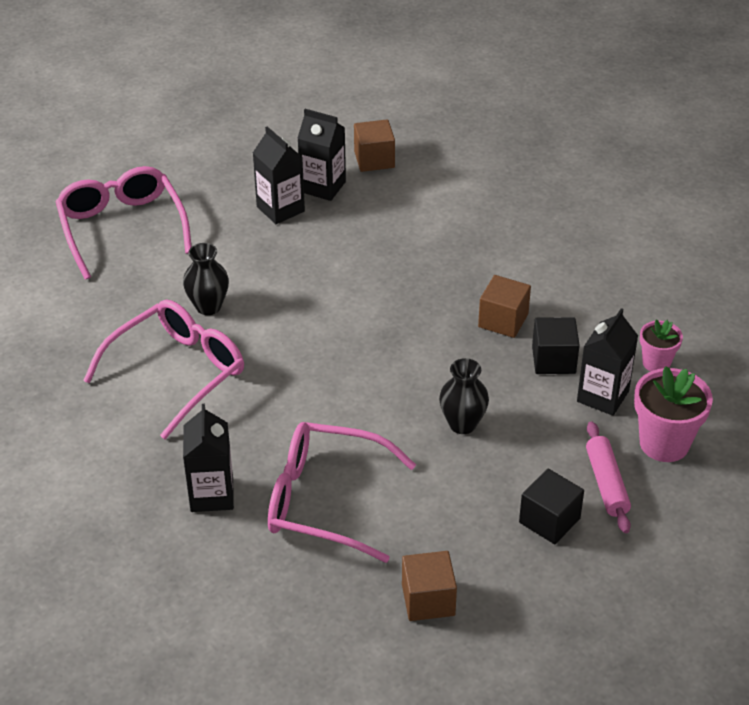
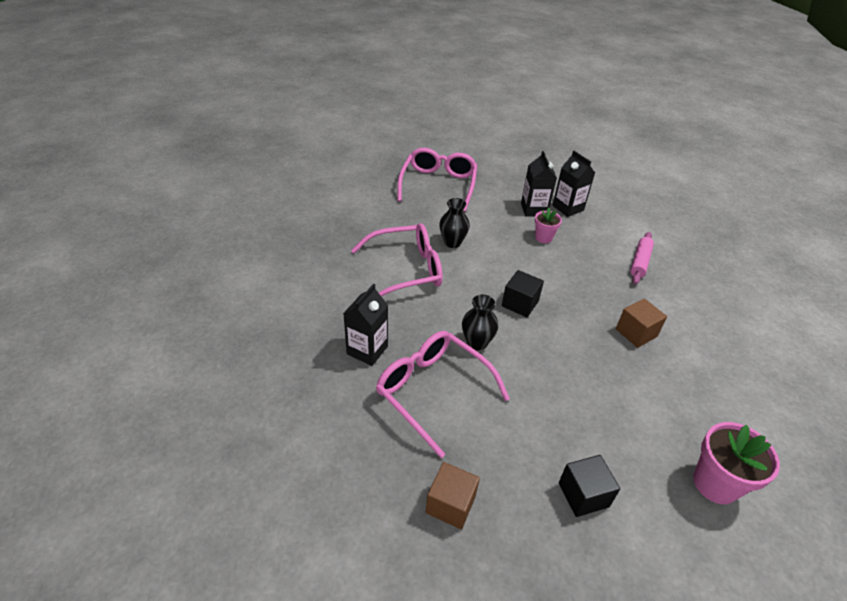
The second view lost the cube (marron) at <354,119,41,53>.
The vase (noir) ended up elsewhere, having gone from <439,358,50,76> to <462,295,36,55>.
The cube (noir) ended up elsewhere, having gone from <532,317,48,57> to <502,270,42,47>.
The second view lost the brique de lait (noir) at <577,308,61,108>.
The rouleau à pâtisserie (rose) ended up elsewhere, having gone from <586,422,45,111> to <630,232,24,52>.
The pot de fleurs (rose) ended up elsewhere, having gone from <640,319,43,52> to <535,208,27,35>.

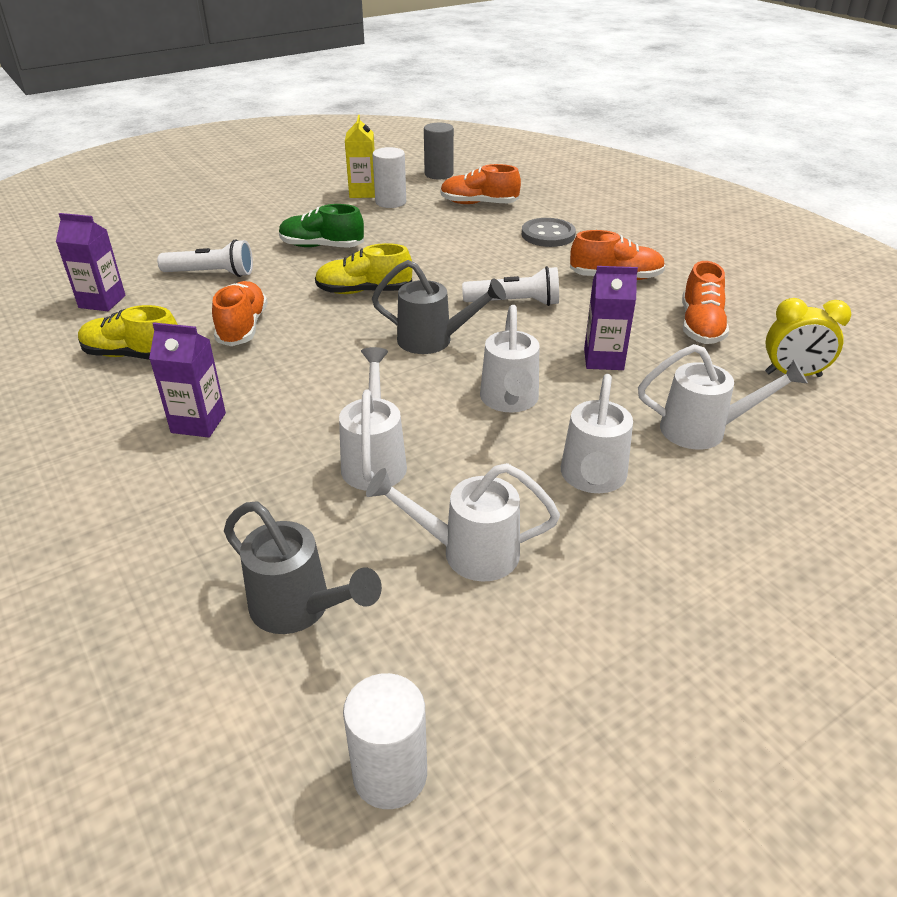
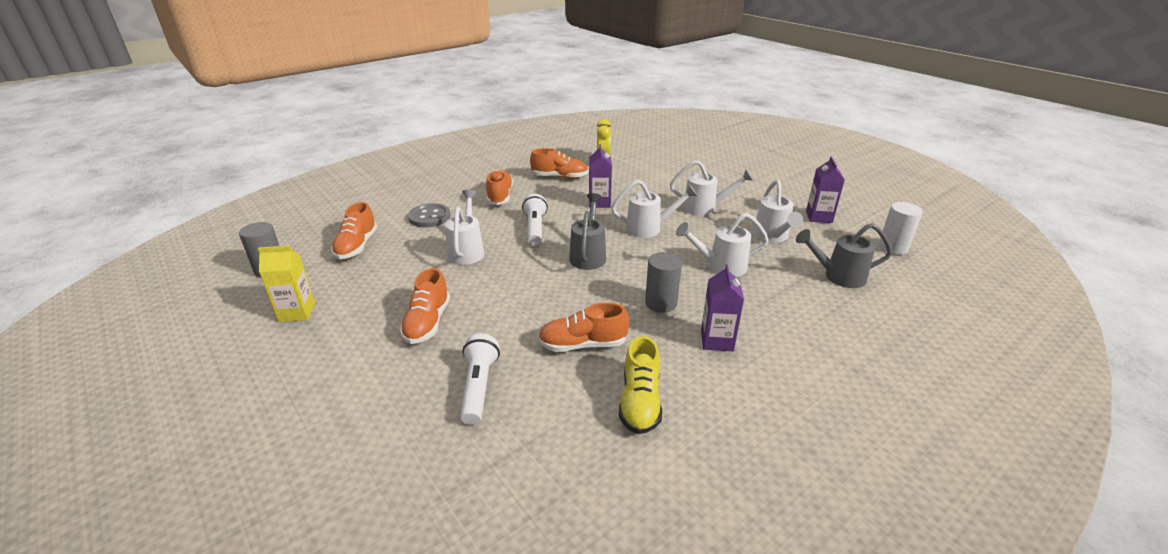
The brique de lait (violet) ended up elsewhere, having gone from <56,213,70,98> to <806,157,39,66>.
The arrosoir (gris) at <224,502,158,132> ended up facing another way, 120 degrees counterclockwise from before.
What was the chaussure (vert) at <279,204,85,44> turned into the chaussure (orange) at <400,268,50,76>.
The second view lost the chaussure (jaune) at <315,243,98,51>.
The second view lost the cylindre (blanc) at <372,147,34,61>.
The arrosoir (blanc) ended up elsewhere, having gone from <638,344,170,106> to <445,189,39,76>.
The second view gained the cylindre (gris) at <645,252,37,61>.

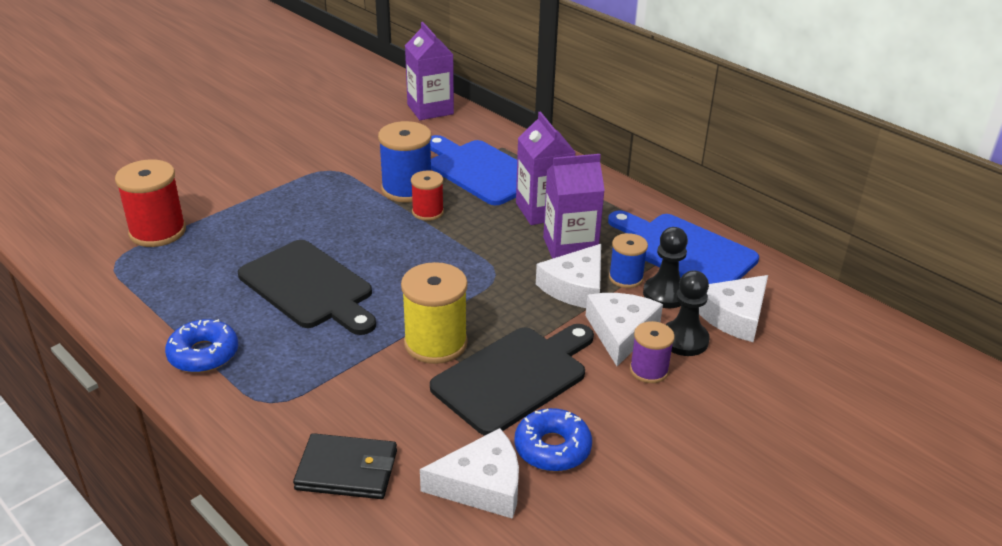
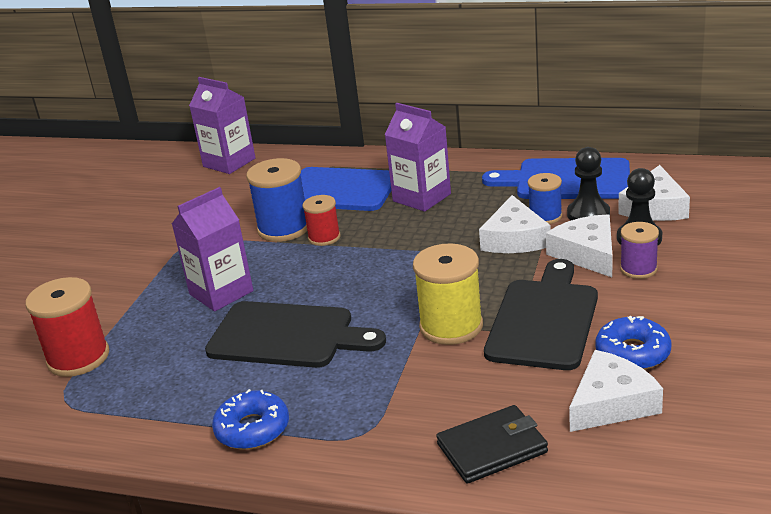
The brique de lait (violet) ended up elsewhere, having gone from <543,154,62,105> to <172,187,81,124>.

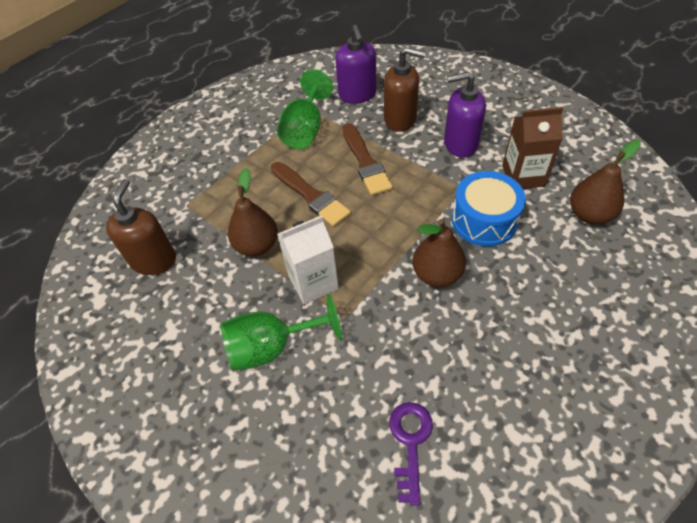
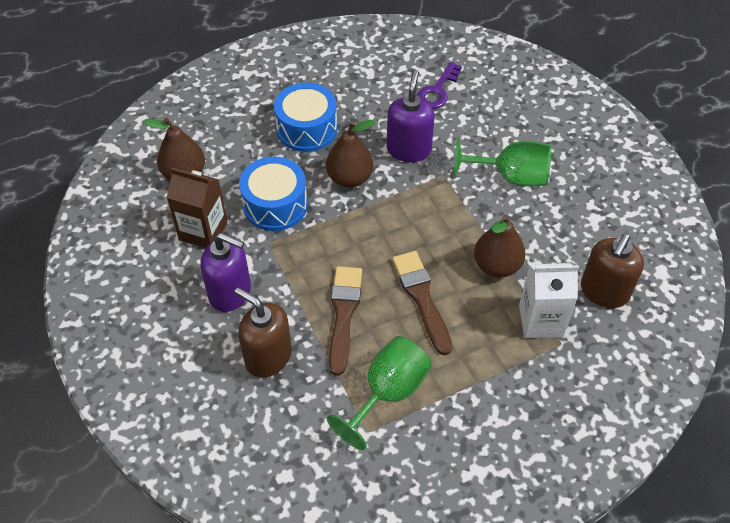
The brique de lait (blanc) ended up elsewhere, having gone from <277,215,62,90> to <519,263,60,75>.
The distributeur de savon (violet) ended up elsewhere, having gone from <335,25,42,79> to <387,70,48,92>.
The second view gained the tambour (bleu) at <274,83,63,69>.

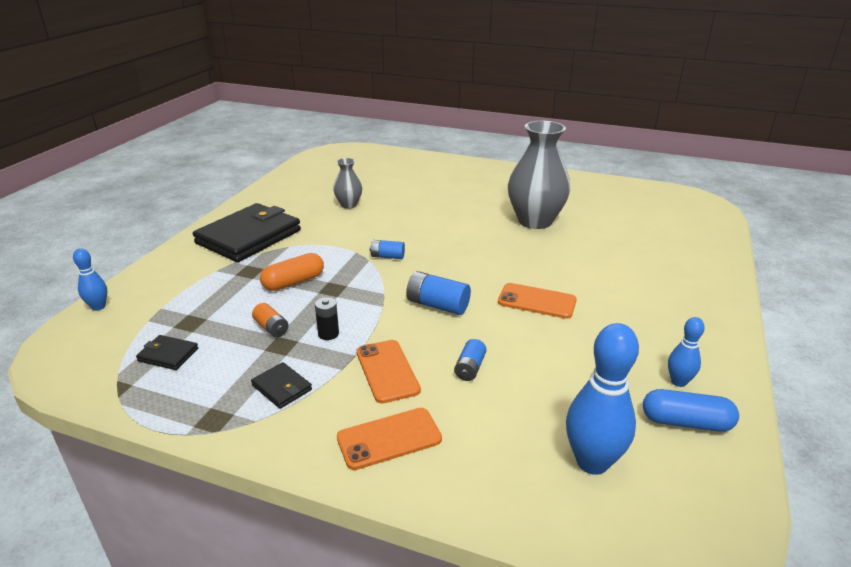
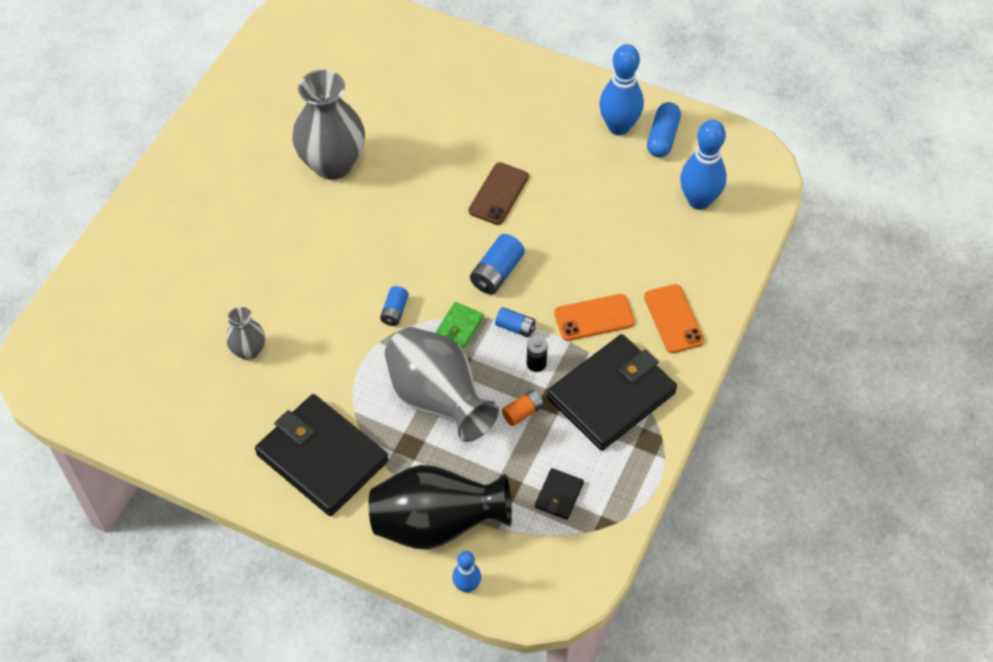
The size of the portefeuille (noir) at <251,362,61,47> changed by a factor of 2.39.
Where the gélule (orange) stood at <260,253,64,38>, the vase (gris) came to stand at <385,327,114,115>.
The pile (bleu) ended up elsewhere, having gone from <454,339,33,42> to <495,307,41,31>.
What was the téléphone (orange) at <498,283,79,36> turned into the téléphone (marron) at <469,162,60,63>.
The size of the quille (bleu) at <668,317,37,70> changed by a factor of 1.85.
The second view gained the vase (noir) at <369,465,143,85>.
The second view gained the portefeuille (vert) at <436,302,48,46>.

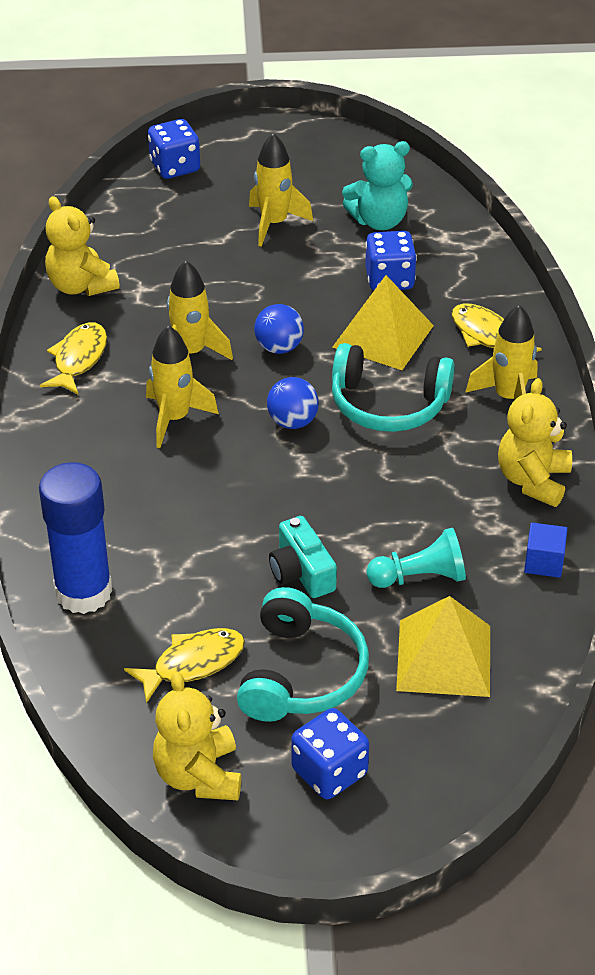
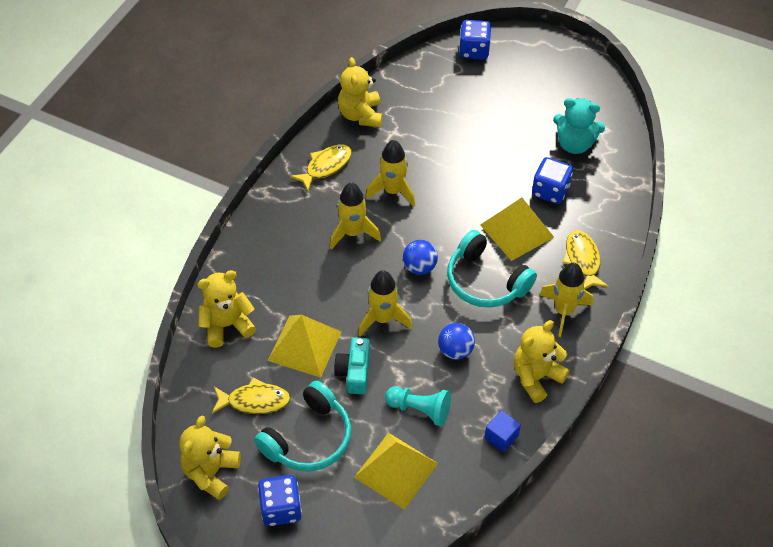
Where the bâton de colle (bleu) stood at <39,462,74,152>, the ours en peluche (jaune) came to stand at <197,270,59,78>.
The fusée (jaune) ended up elsewhere, having gone from <249,133,64,114> to <358,270,55,66>.
The balle (bleu) ended up elsewhere, having gone from <254,304,50,50> to <438,323,37,37>.
The second view gained the pyramide (jaune) at <268,315,73,63>.

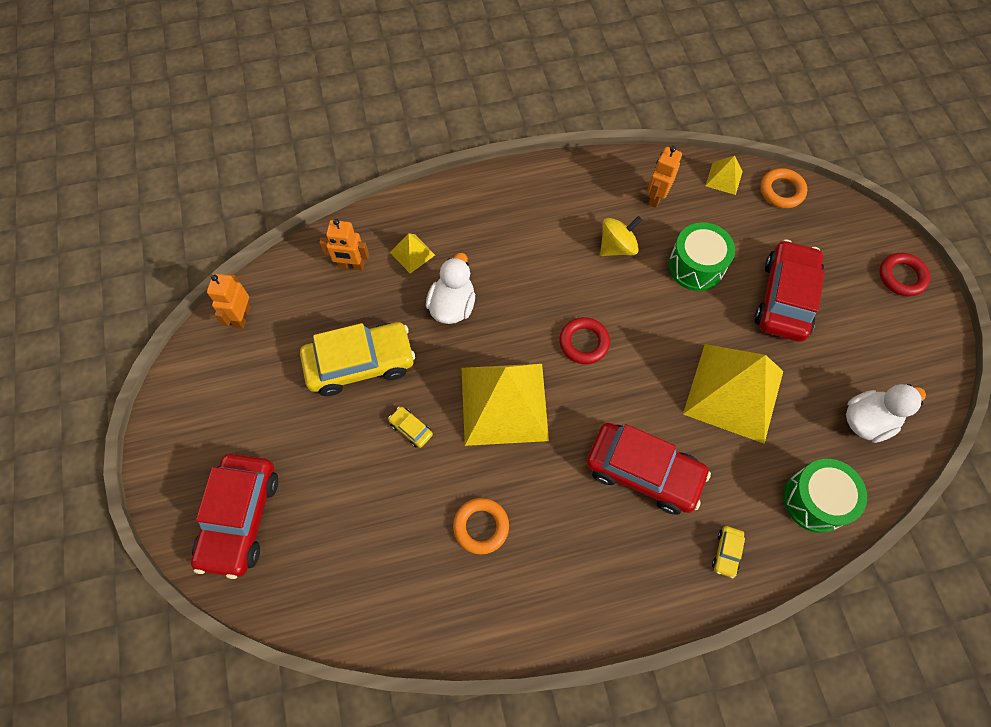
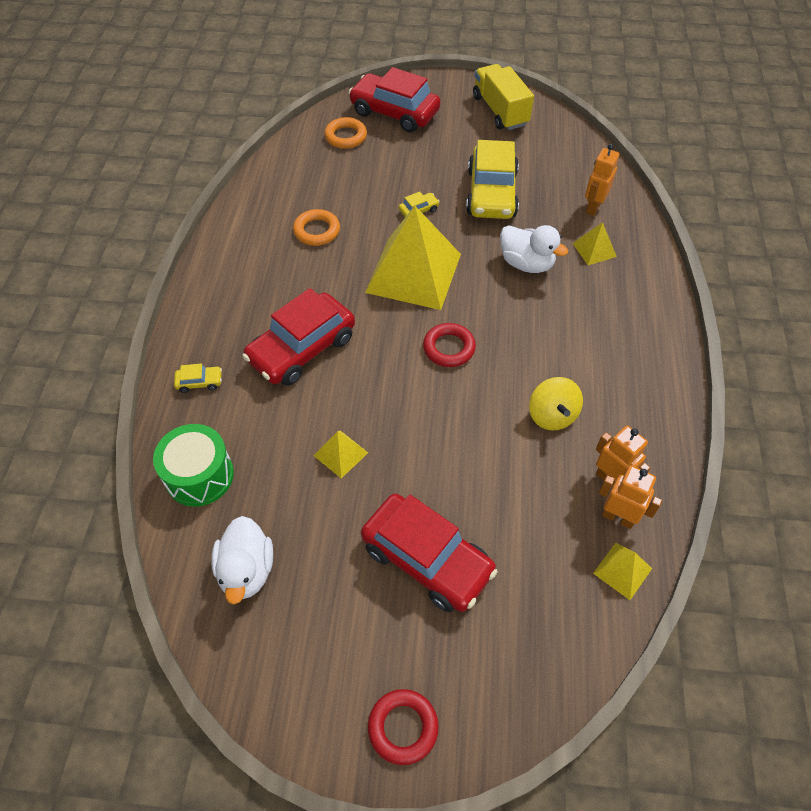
The robot (orange) ended up elsewhere, having gone from <207,273,43,56> to <599,466,63,63>.
The second view lost the tambour (vert) at <668,222,67,69>.
The size of the pyramide (jaune) at <683,344,100,100> changed by a factor of 0.43.
The voiture (jaune) at <712,526,33,52> ended up facing another way, 135 degrees clockwise from before.
The anneau (orange) ended up elsewhere, having gone from <760,168,47,40> to <324,117,43,32>.
The second view gained the camion (jaune) at <473,64,61,66>.

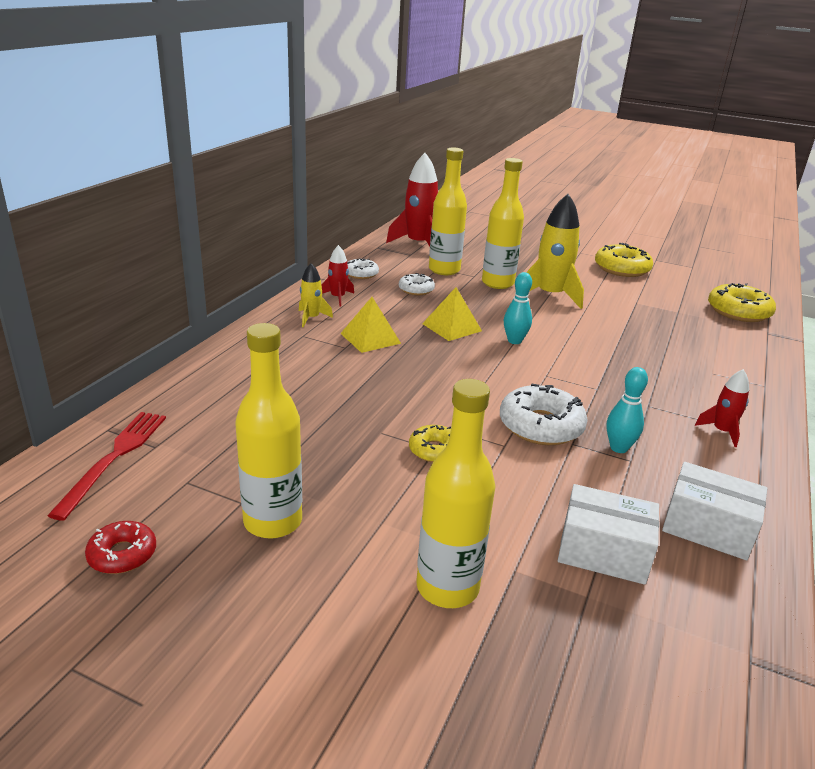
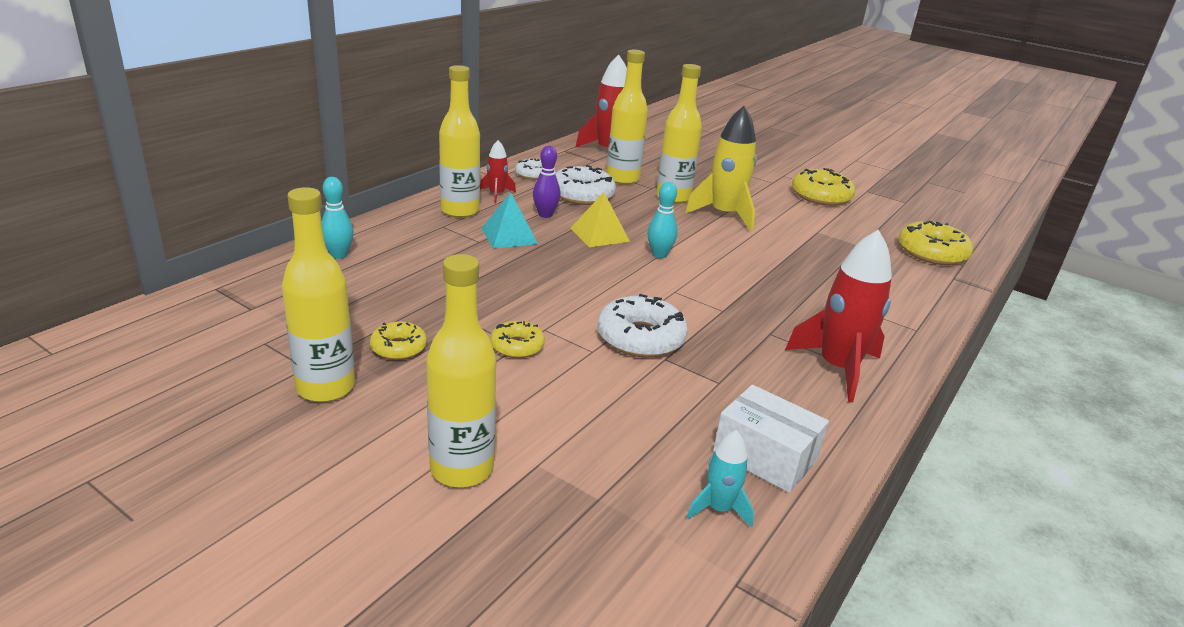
The second view lost the fourchette (rouge) at <47,412,119,108>.
The second view lost the beignet (rouge) at <85,521,71,53>.
Where the fusée (jaune) stood at <299,263,34,64>, the bouteille (jaune) came to stand at <439,65,41,153>.
What was the pyramide (jaune) at <340,297,61,56> turned into the pyramide (turquoise) at <481,193,57,55>.
The size of the beignet (blanc) at <399,273,36,22> changed by a factor of 1.73.
The second view lost the boîte (blanc) at <558,484,101,101>.
The quille (turquoise) ended up elsewhere, having gone from <607,367,41,86> to <322,177,32,82>.
The size of the fusée (rouge) at <695,369,54,78> changed by a factor of 1.95.
The second view gained the beignet (jaune) at <370,321,57,39>.
The second view gained the quille (violet) at <533,146,28,72>.
The second view gained the fusée (turquoise) at <687,430,67,97>.

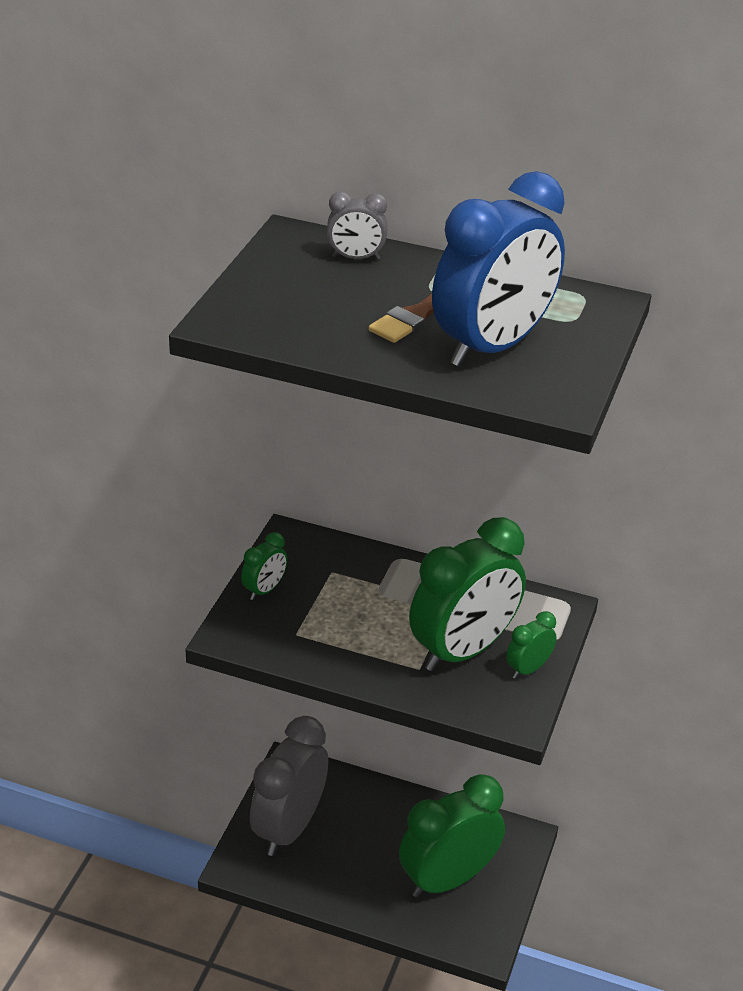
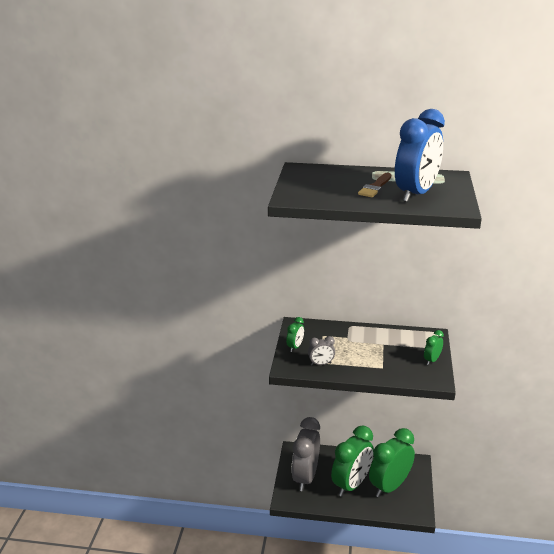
The réveil (gris) ended up elsewhere, having gone from <327,191,60,69> to <308,336,27,29>.
The réveil (vert) ended up elsewhere, having gone from <409,517,117,154> to <331,425,43,72>.

